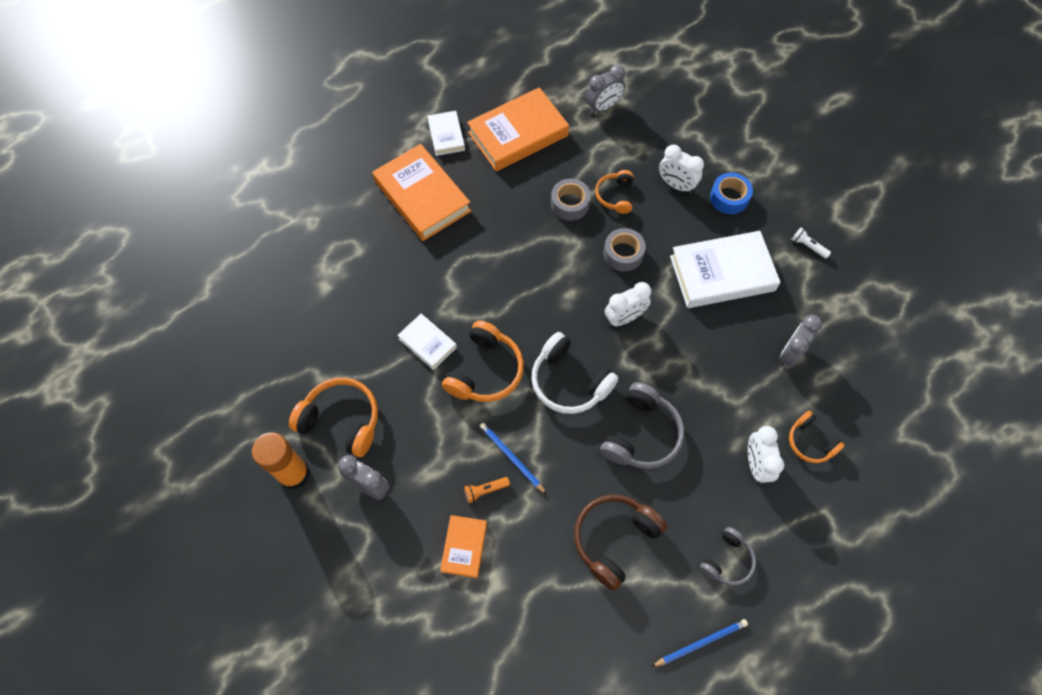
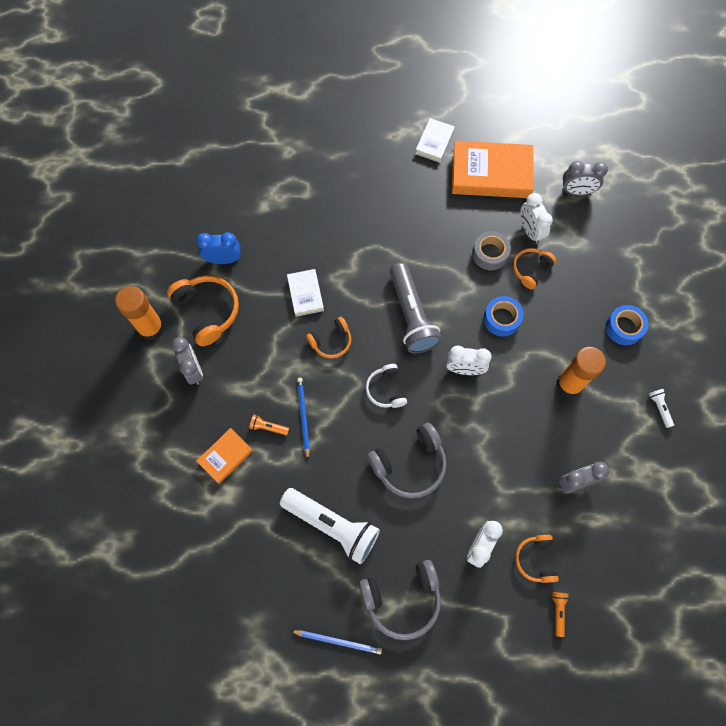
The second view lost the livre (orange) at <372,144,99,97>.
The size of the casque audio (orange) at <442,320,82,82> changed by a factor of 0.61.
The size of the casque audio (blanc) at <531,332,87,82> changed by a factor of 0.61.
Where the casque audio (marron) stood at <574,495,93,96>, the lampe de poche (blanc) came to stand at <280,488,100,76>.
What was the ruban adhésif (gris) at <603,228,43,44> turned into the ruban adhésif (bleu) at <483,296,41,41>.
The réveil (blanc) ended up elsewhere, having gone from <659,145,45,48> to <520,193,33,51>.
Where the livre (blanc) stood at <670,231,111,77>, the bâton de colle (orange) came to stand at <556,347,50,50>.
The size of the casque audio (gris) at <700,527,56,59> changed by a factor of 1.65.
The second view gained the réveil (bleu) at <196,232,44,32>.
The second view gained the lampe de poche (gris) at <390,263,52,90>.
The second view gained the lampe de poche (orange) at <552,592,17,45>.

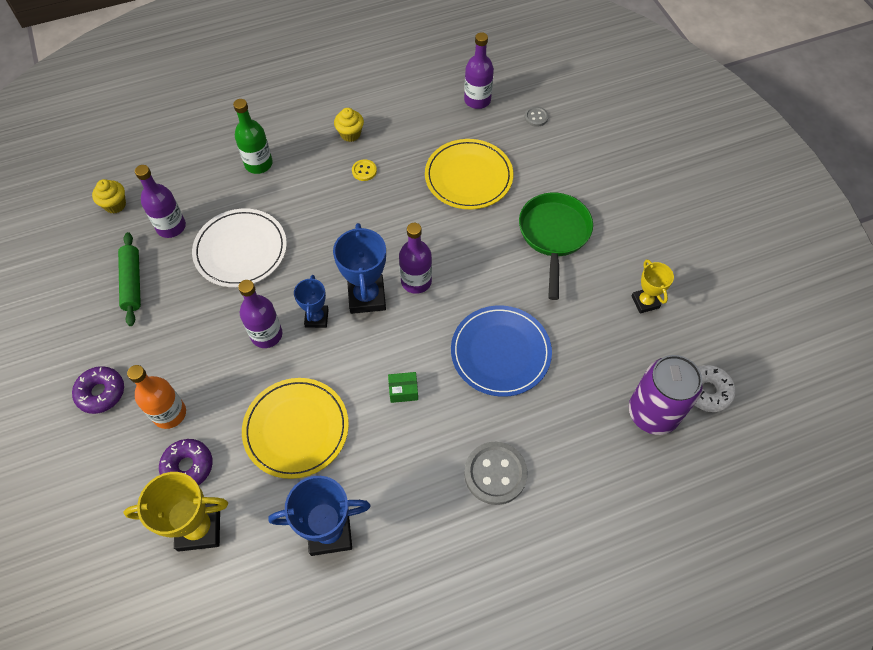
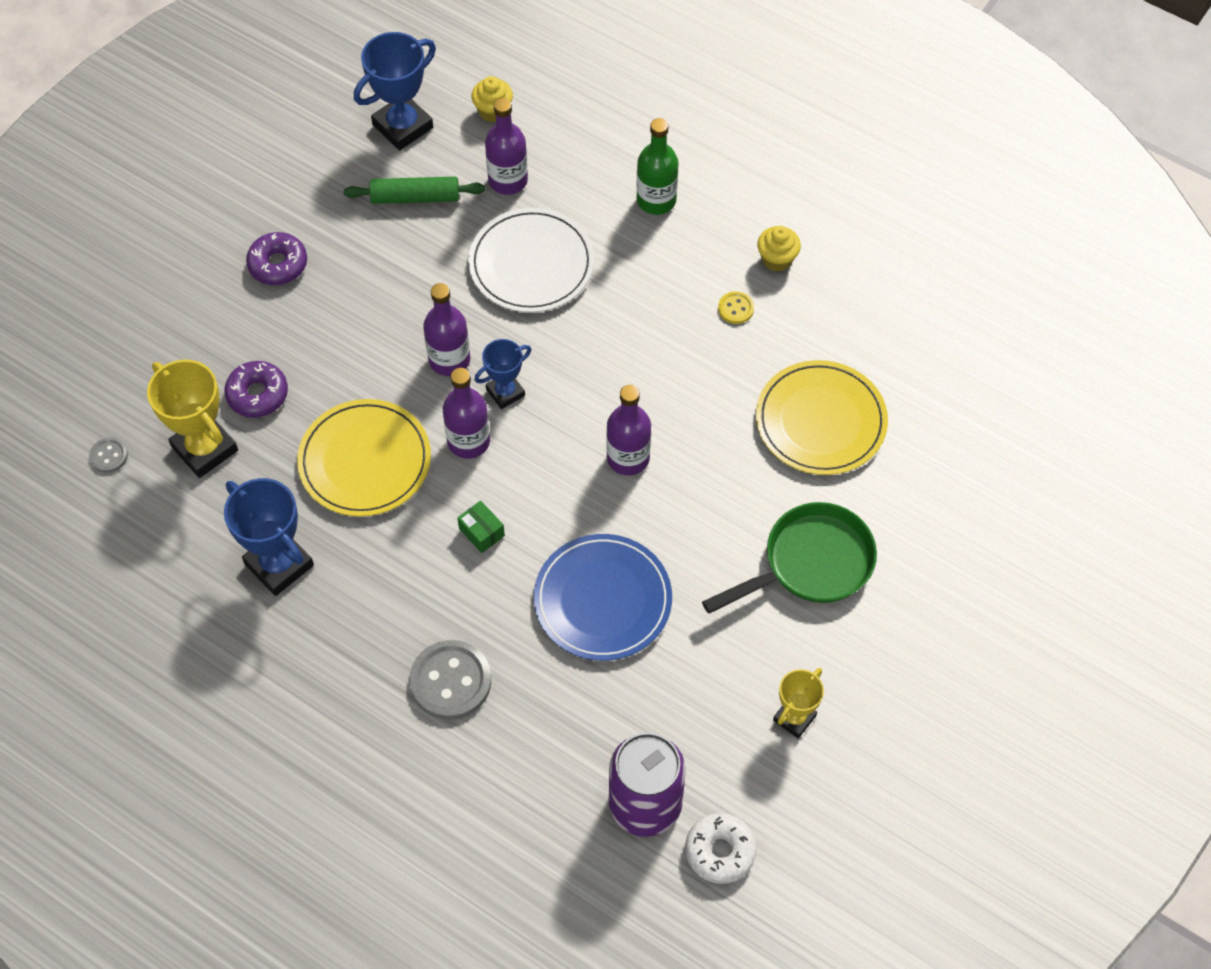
The rouleau à pâtisserie (vert) at <118,232,23,94> ended up facing another way, 45 degrees clockwise from before.
The second view lost the bouteille (orange) at <127,365,59,64>.
The trophée (bleu) ended up elsewhere, having gone from <333,223,53,91> to <354,32,82,118>.
The bouteille (violet) ended up elsewhere, having gone from <464,32,30,77> to <443,368,47,91>.
The bouton (gris) ended up elsewhere, having gone from <524,107,25,20> to <89,438,39,35>.

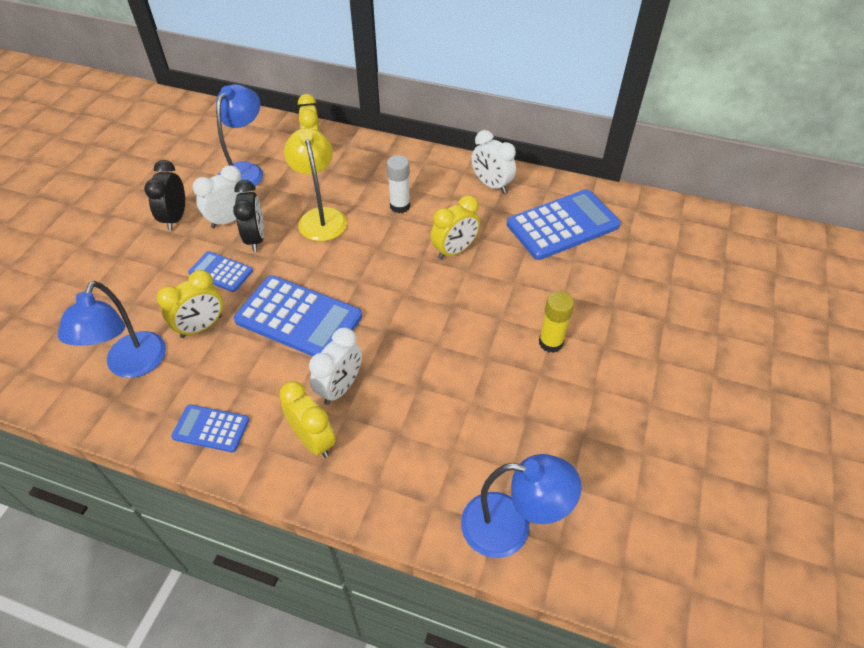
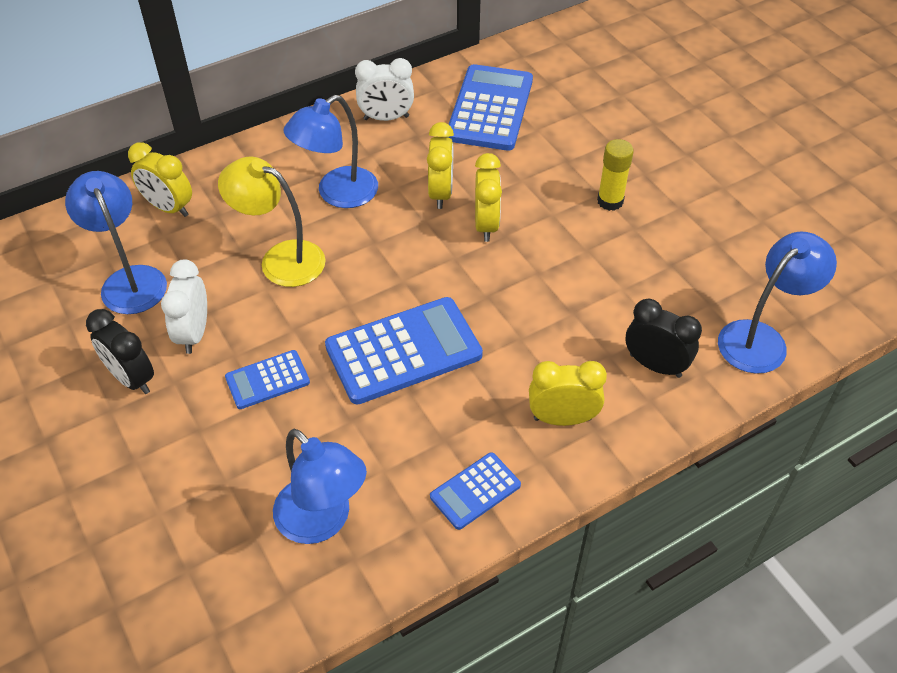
The réveil (jaune) ended up elsewhere, having gone from <157,270,66,68> to <475,153,27,89>.
The réveil (noir) ended up elsewhere, having gone from <233,180,31,72> to <625,299,77,79>.
The second view lost the réveil (blanc) at <309,327,53,78>.
Where the bâton de colle (blanc) stood at <387,155,23,58>, the lampe (bleu) came to stand at <283,95,95,113>.

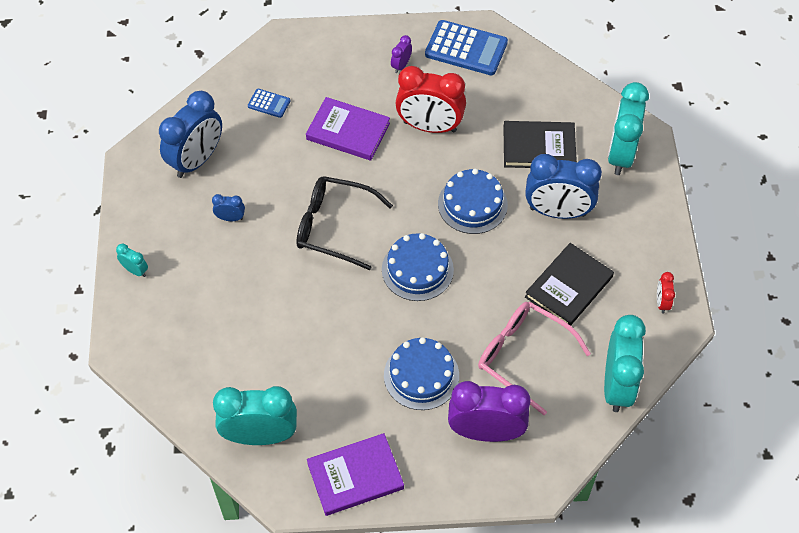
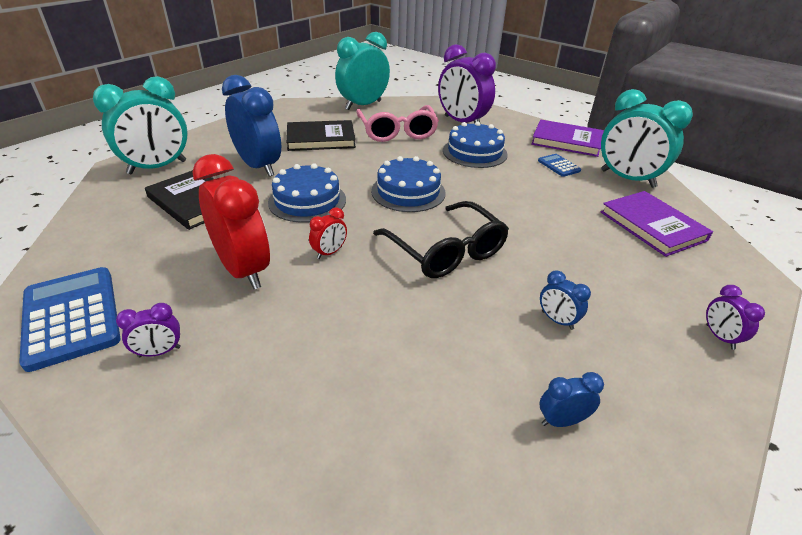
What was the réveil (turquoise) at <116,244,32,33> turned into the réveil (violet) at <706,285,59,65>.
The size of the réveil (bleu) at <159,91,63,87> changed by a factor of 0.44.
The calculatrice (bleu) ended up elsewhere, having gone from <248,89,42,29> to <538,154,43,23>.
The livre (violet) ended up elsewhere, having gone from <306,97,84,64> to <601,191,112,66>.
The réveil (rouge) ended up elsewhere, having gone from <657,272,18,42> to <309,207,38,52>.

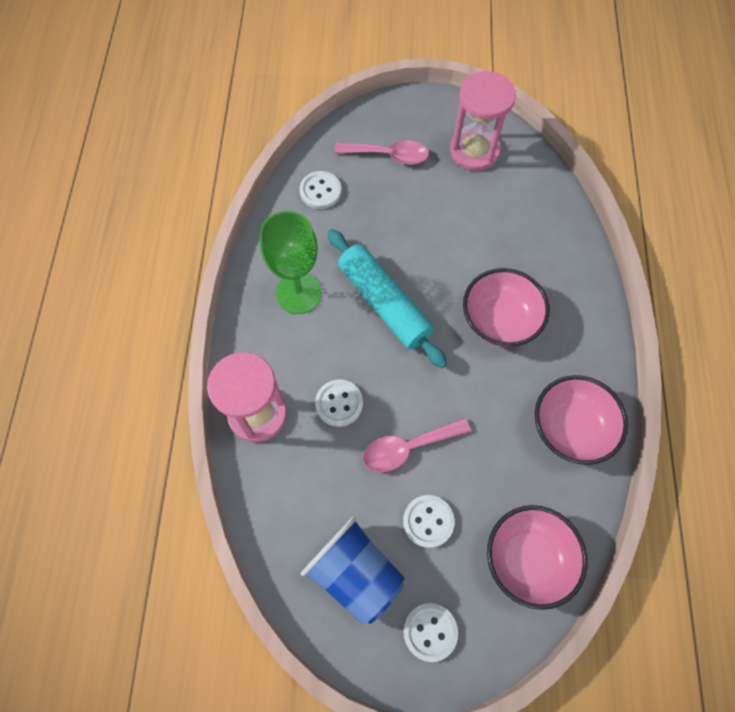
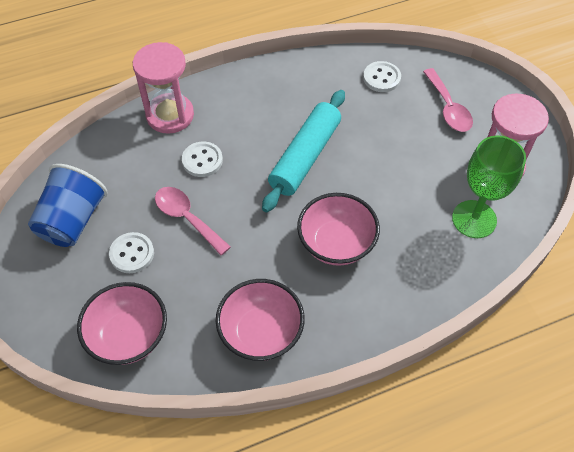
The verre à pied (vert) ended up elsewhere, having gone from <259,211,63,103> to <452,135,74,103>.
The second view lost the bouton (blanc) at <403,603,55,59>.

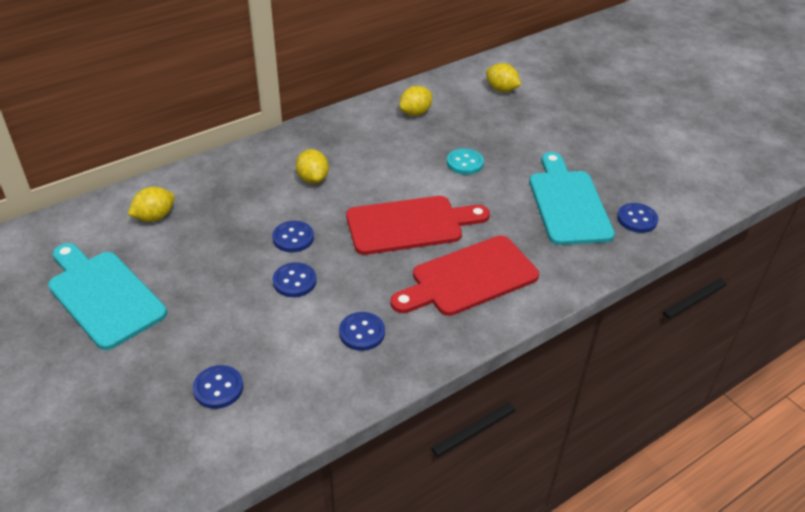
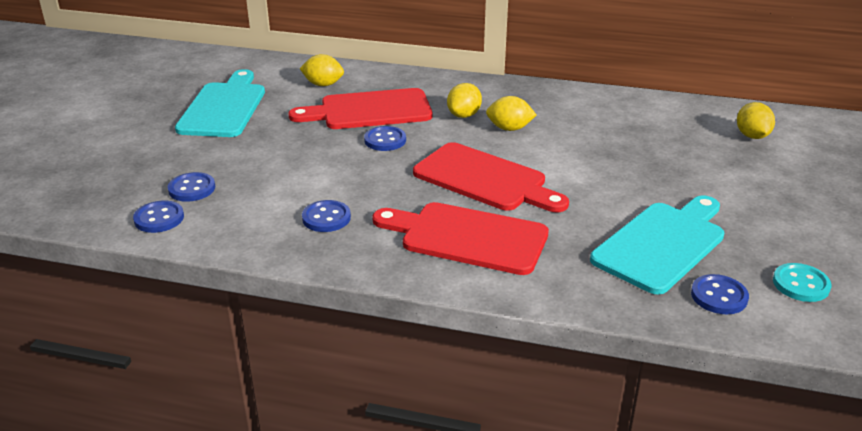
The bouton (bleu) ended up elsewhere, having gone from <273,262,44,35> to <133,201,51,32>.
The citron (jaune) ended up elsewhere, having gone from <399,86,33,30> to <486,96,50,35>.
The bouton (turquoise) ended up elsewhere, having gone from <447,148,37,27> to <773,263,58,39>.
The second view gained the planche à découper (rouge) at <288,88,144,41>.

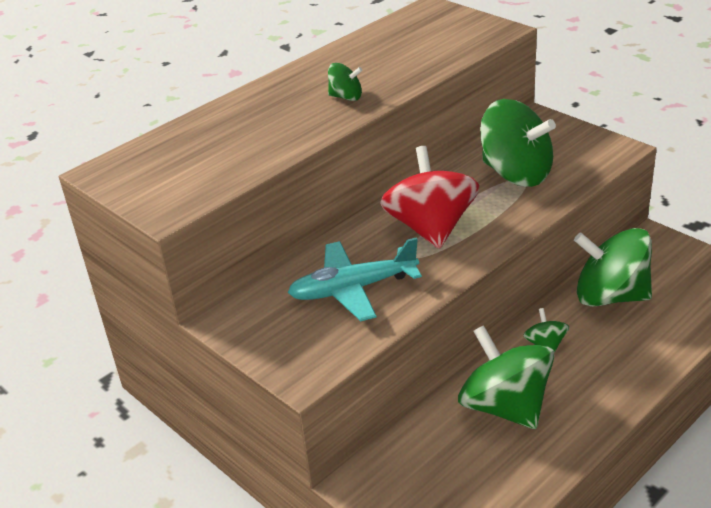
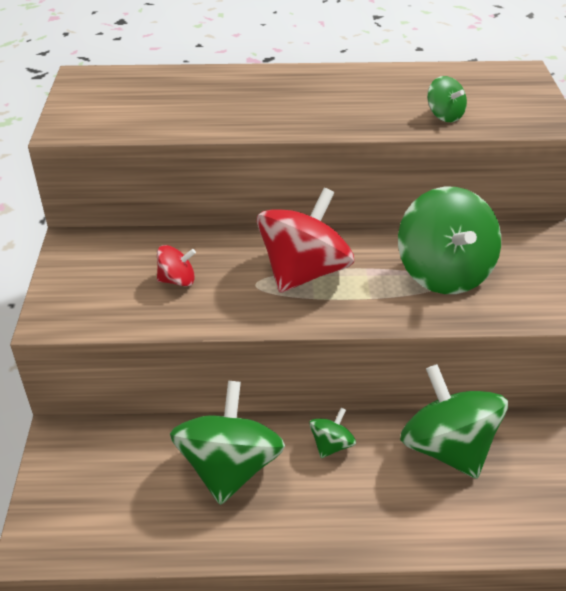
Where the avion (turquoise) stood at <288,237,134,84>, the toupie (rouge) came to stand at <157,245,39,42>.
The toupie (vert) ended up elsewhere, having gone from <328,63,35,38> to <427,76,40,46>.

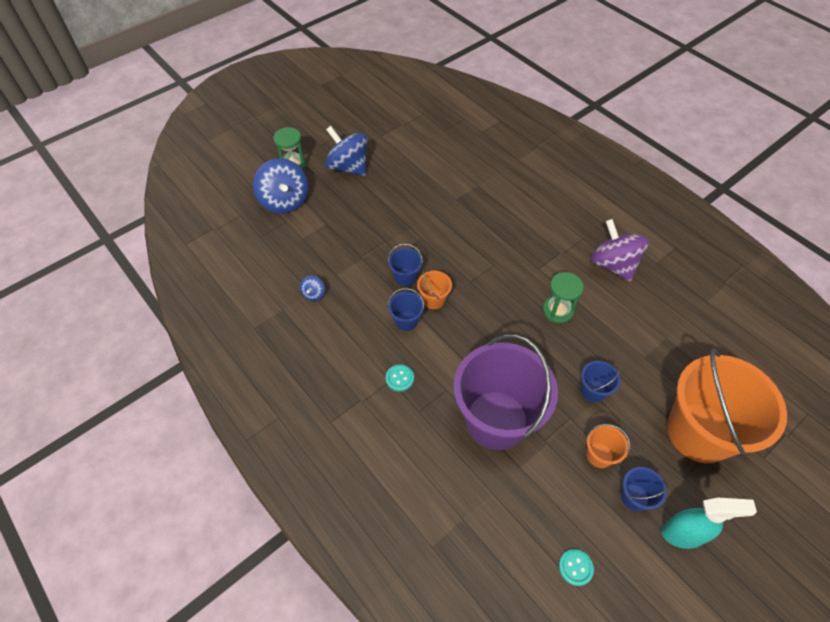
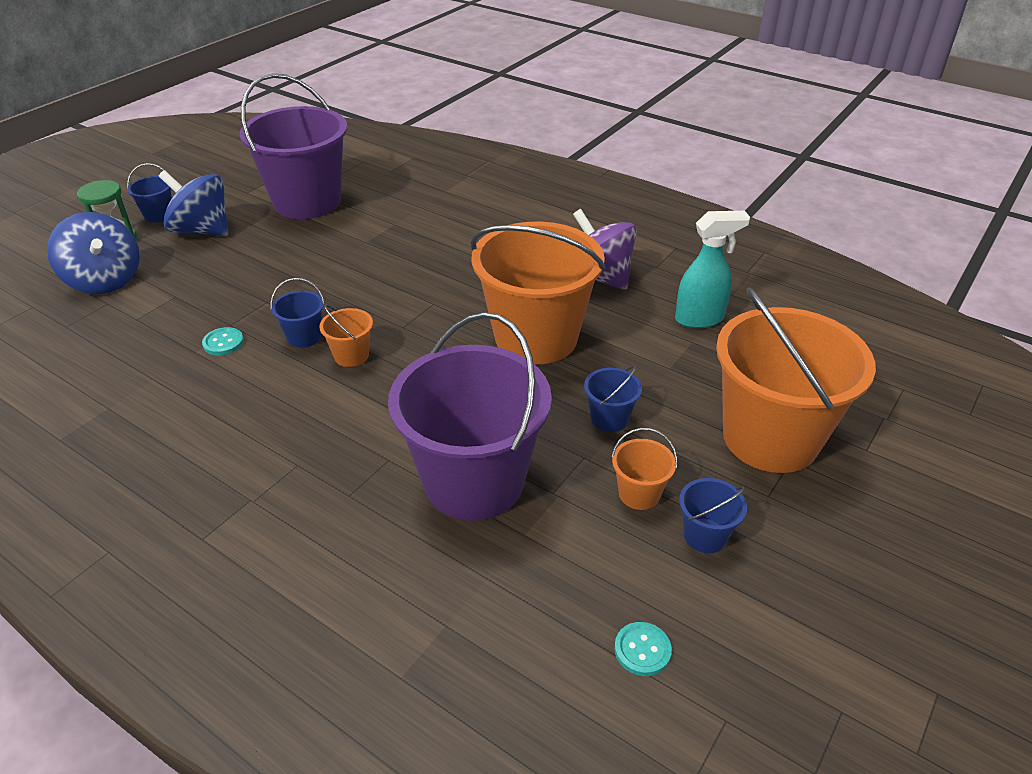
The second view lost the toupie (bleu) at <300,276,25,25>.
The bouton (turquoise) ended up elsewhere, having gone from <386,364,28,28> to <202,327,42,28>.
The seau (bleu) ended up elsewhere, having gone from <388,288,36,43> to <127,163,45,60>.
Where the sablier (vert) stood at <543,272,41,52>, the seau (orange) came to stand at <470,222,136,142>.
The vaporisateur (turquoise) ended up elsewhere, having gone from <662,498,95,51> to <675,211,75,117>.
The second view gained the seau (violet) at <240,73,107,146>.

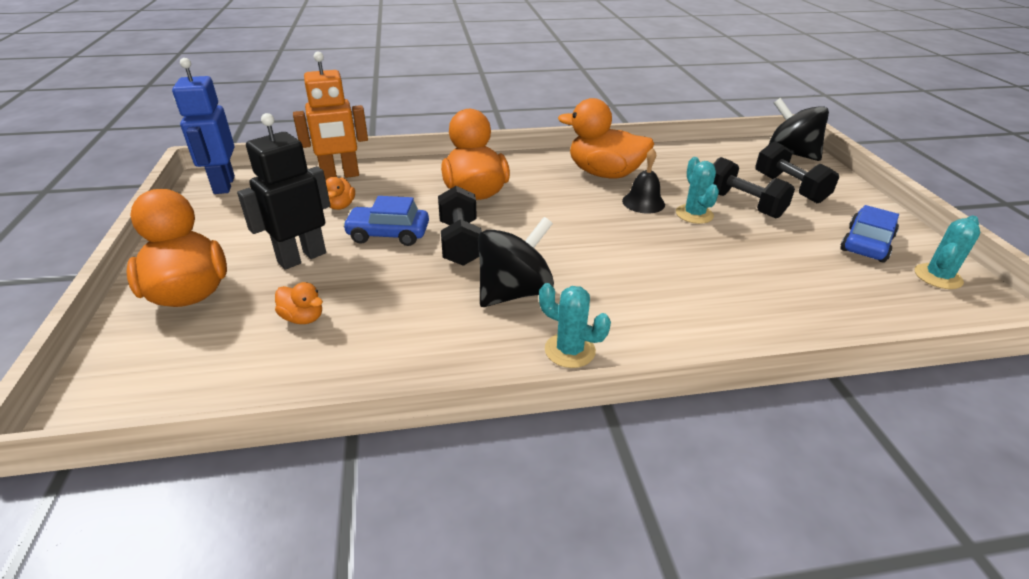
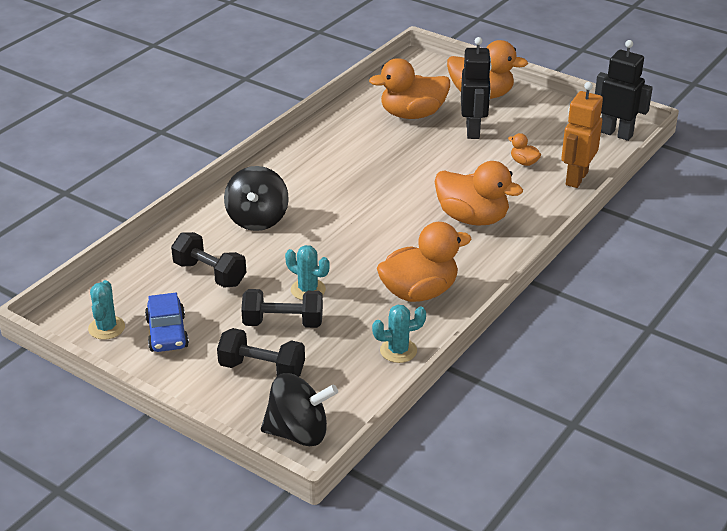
What was the robot (bleu) at <172,58,63,136> turned into the robot (noir) at <595,40,58,101>.
The size of the canard (orange) at <275,282,48,42> changed by a factor of 2.24.
The second view lost the voiture (bleu) at <342,196,87,50>.
The haltère (noir) ended up elsewhere, having gone from <438,186,44,80> to <171,232,76,55>.
The toupie (noir) ended up elsewhere, having gone from <478,217,76,90> to <224,166,65,65>.
The cactus (turquoise) ended up elsewhere, having gone from <539,283,72,85> to <372,305,54,58>.
The second view lost the cloche (noir) at <622,148,43,65>.

